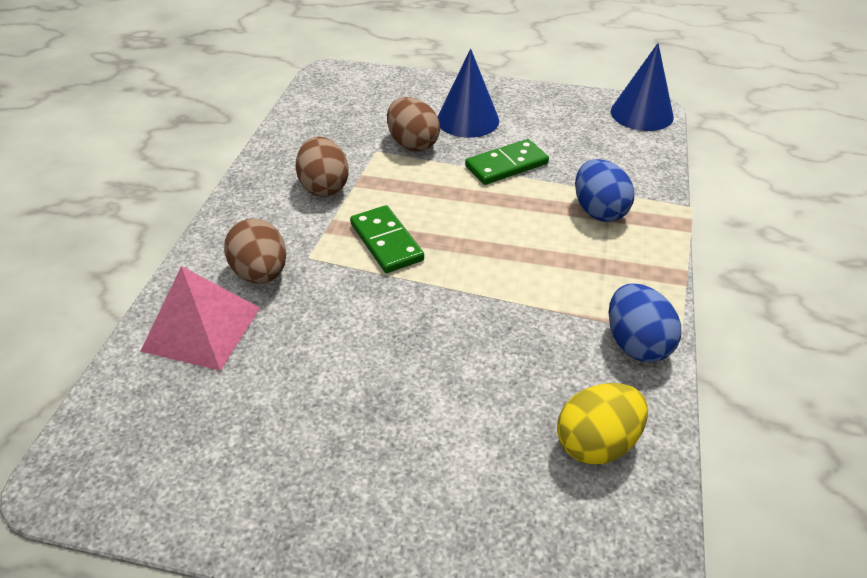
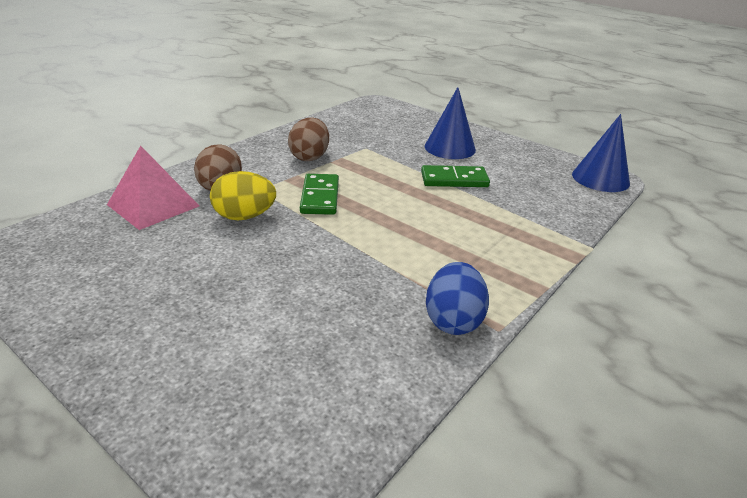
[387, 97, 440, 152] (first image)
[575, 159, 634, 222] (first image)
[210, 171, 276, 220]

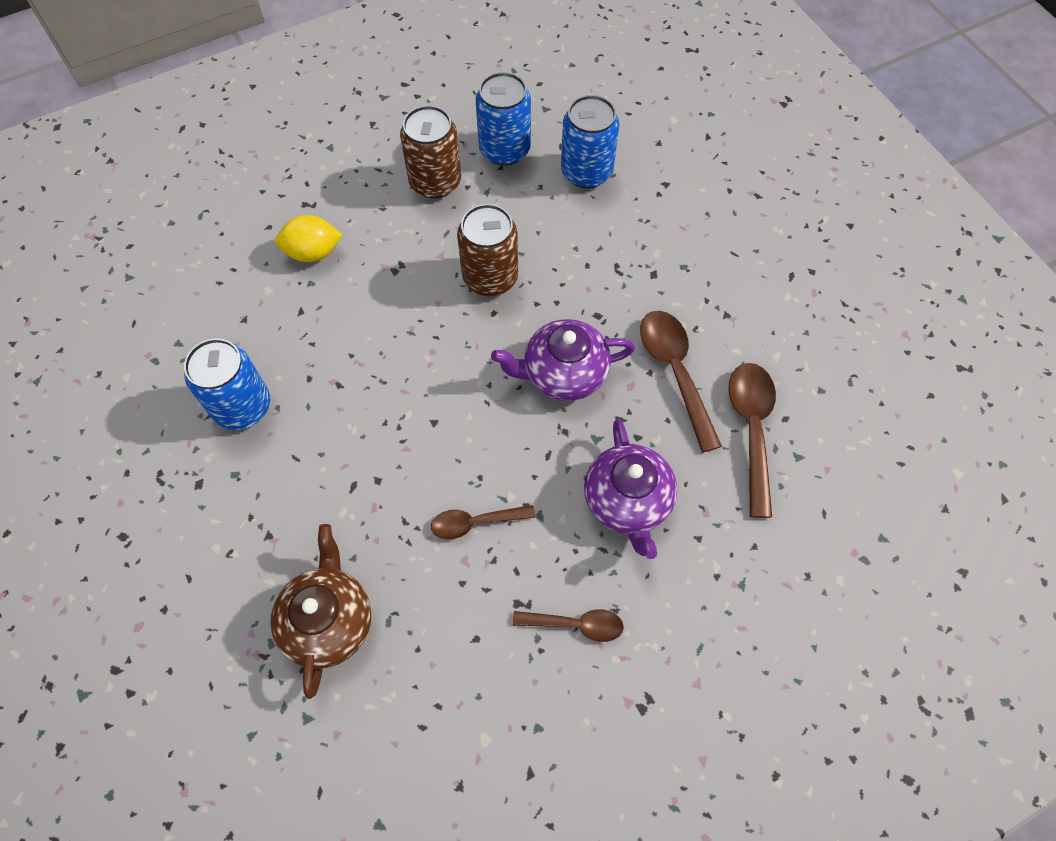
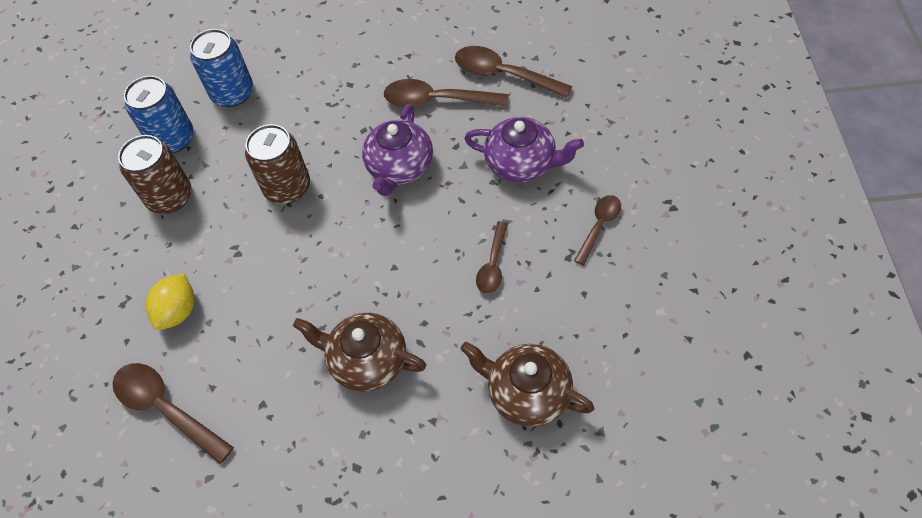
[184, 338, 270, 430] (first image)
[112, 363, 234, 464]
[293, 312, 427, 392]

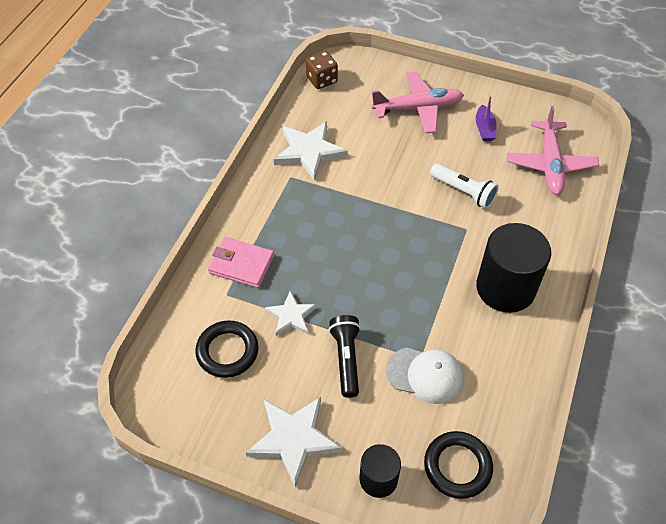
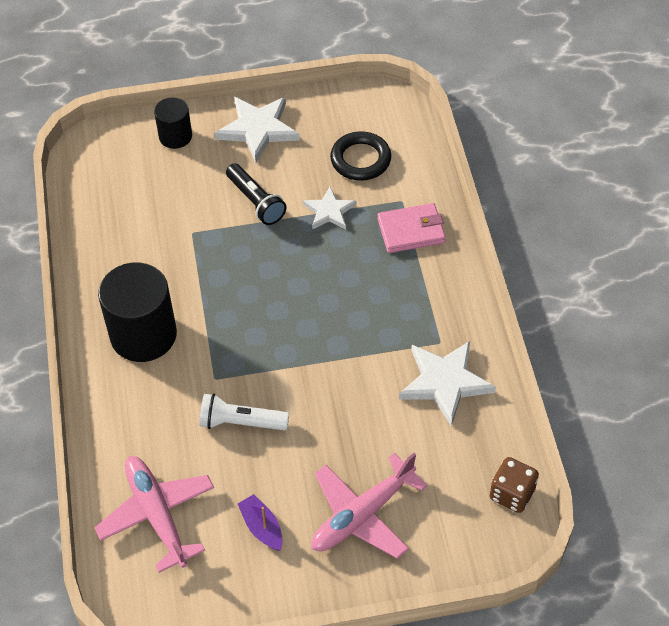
[386, 347, 464, 404] (first image)
[424, 431, 493, 499] (first image)

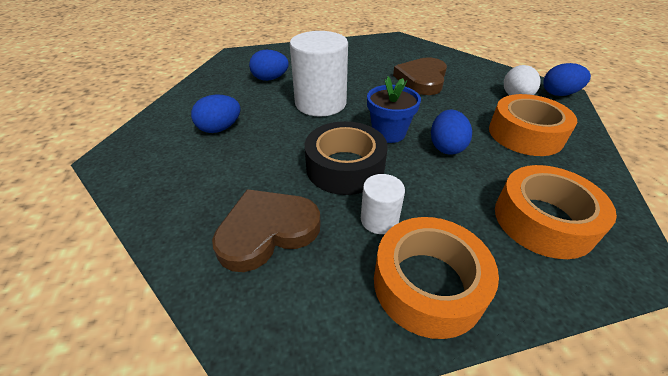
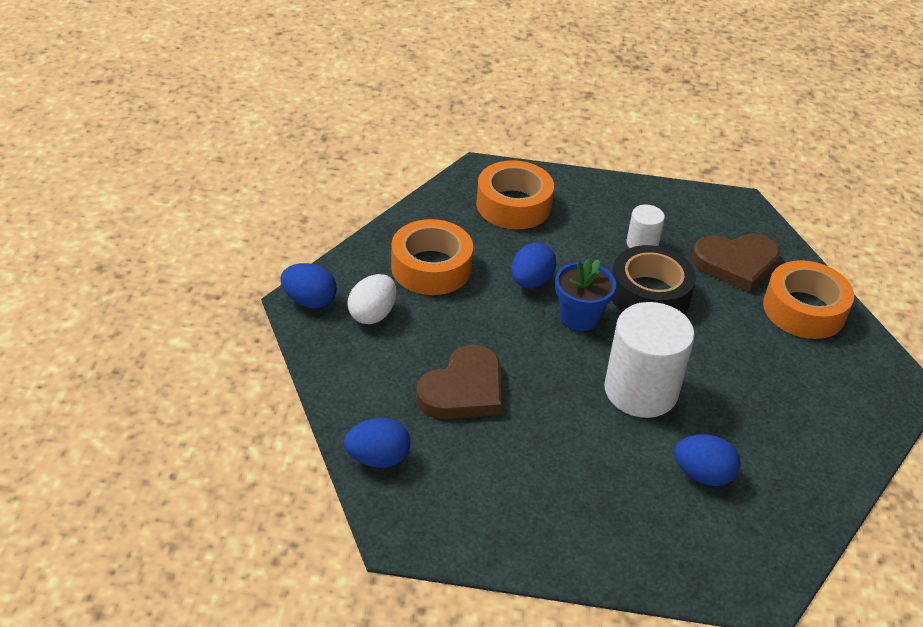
[344, 418, 410, 468]
[763, 260, 854, 339]

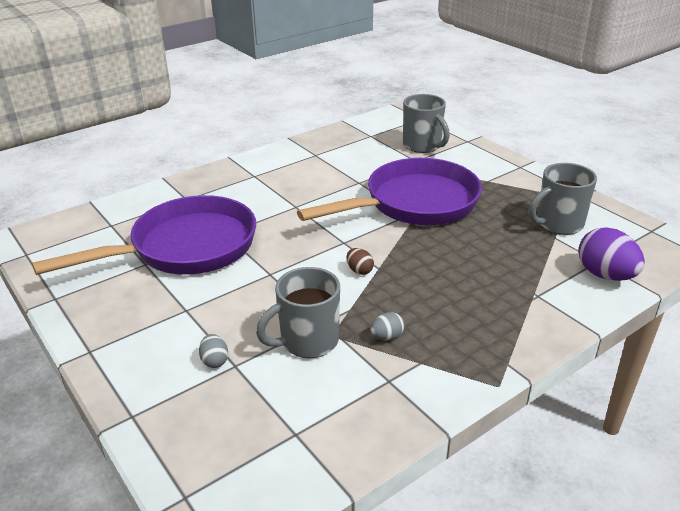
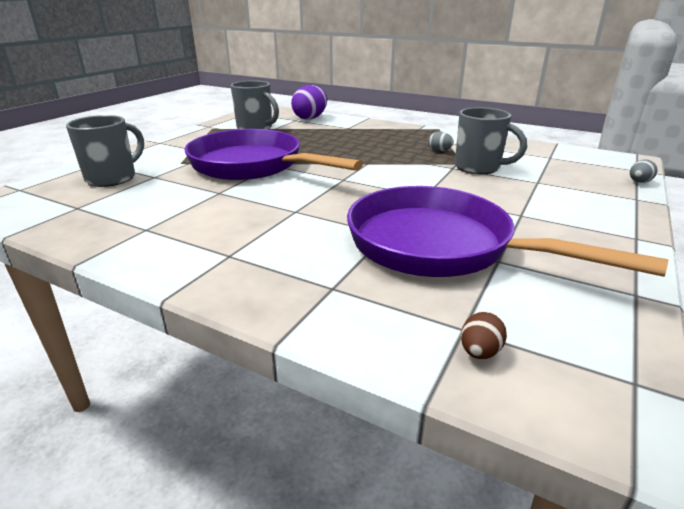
[630, 159, 657, 183]
[461, 312, 507, 359]

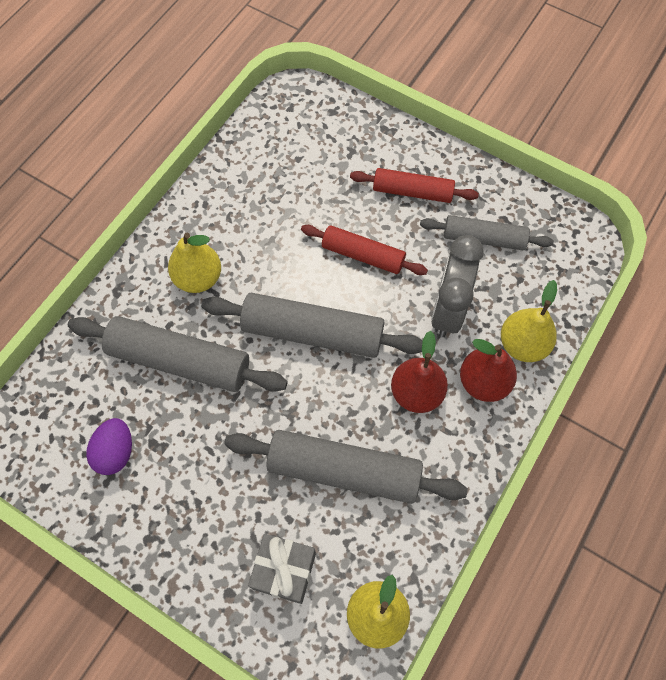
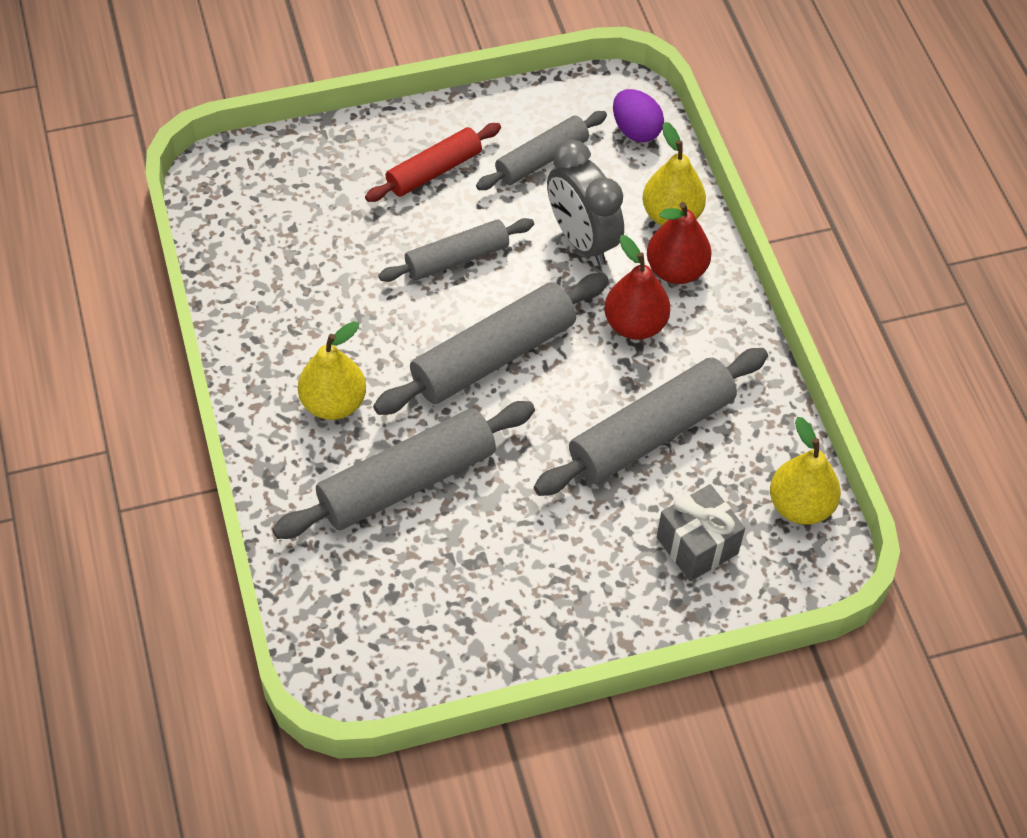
[613, 89, 664, 142]
[378, 218, 534, 282]

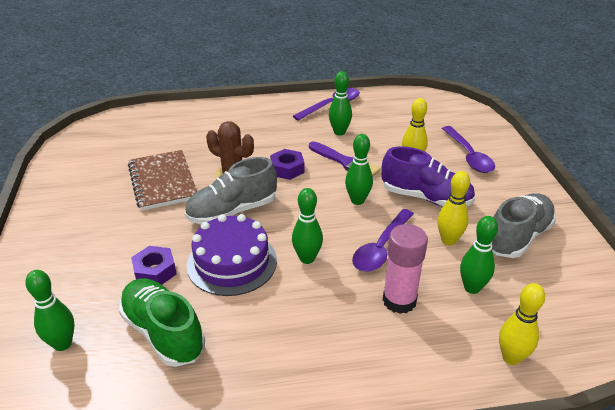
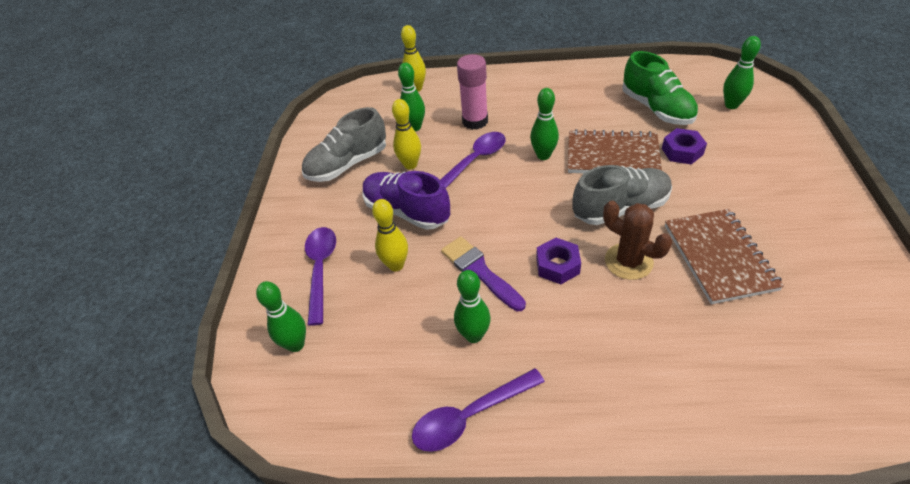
[256, 281, 306, 352]
[568, 129, 662, 173]

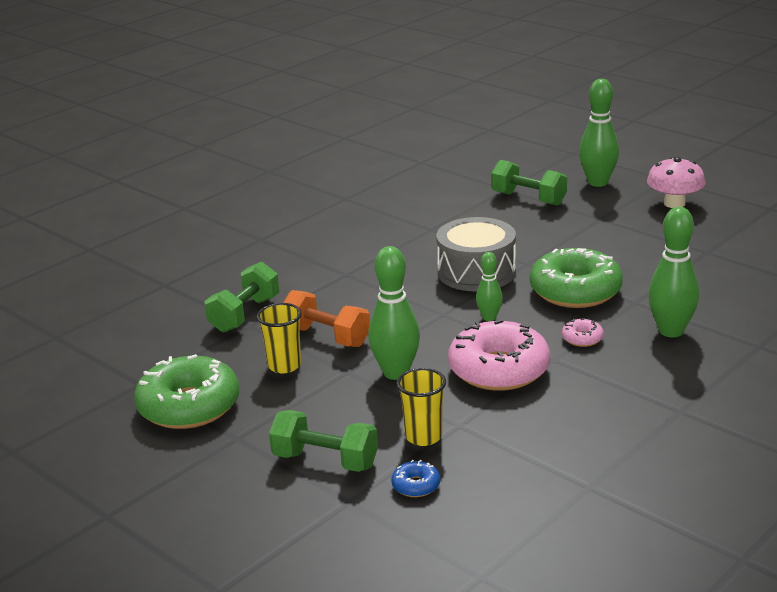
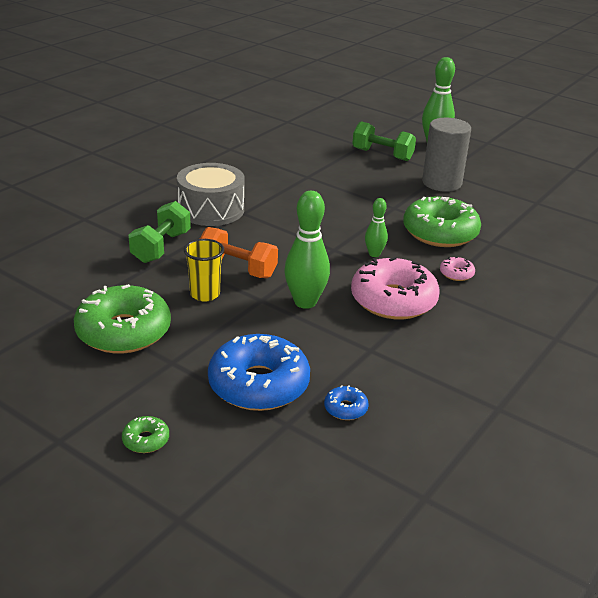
[397, 368, 446, 446] (first image)
[647, 157, 705, 208] (first image)
[648, 207, 699, 337] (first image)
[122, 416, 169, 453]
[422, 118, 471, 192]
[177, 163, 244, 226]
[208, 334, 310, 411]

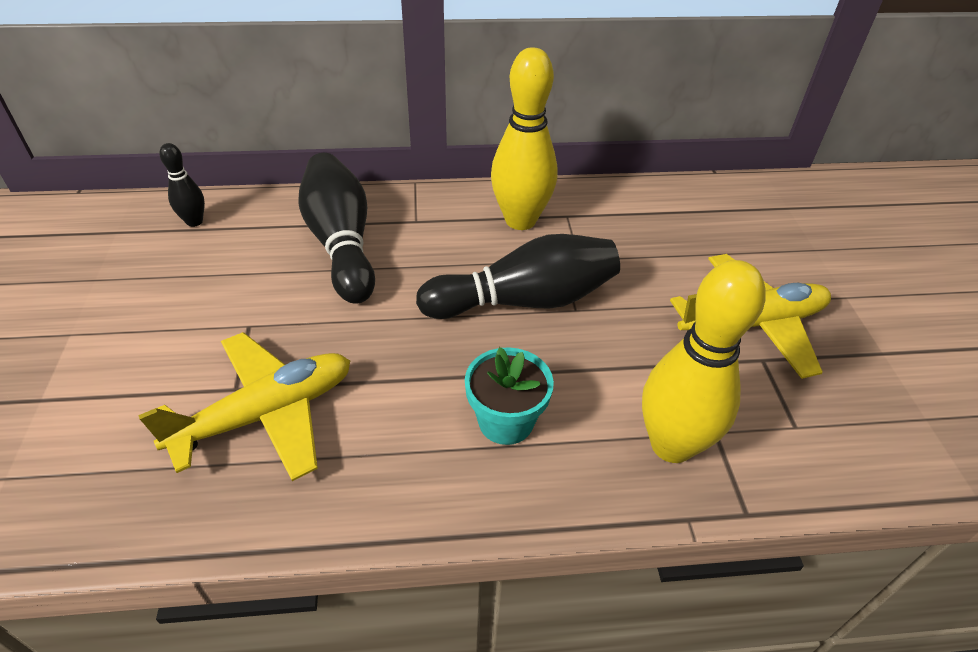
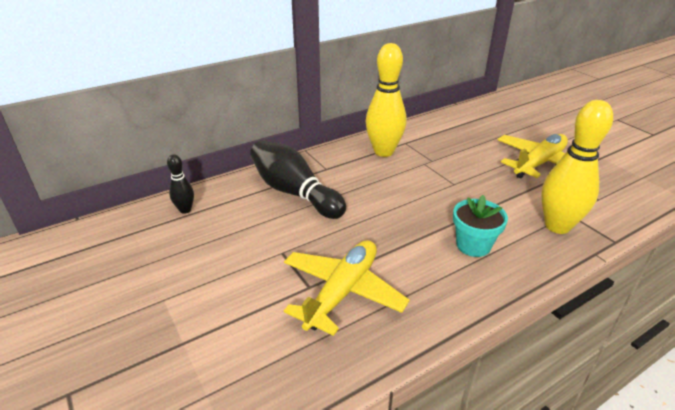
[416, 234, 620, 319] (first image)

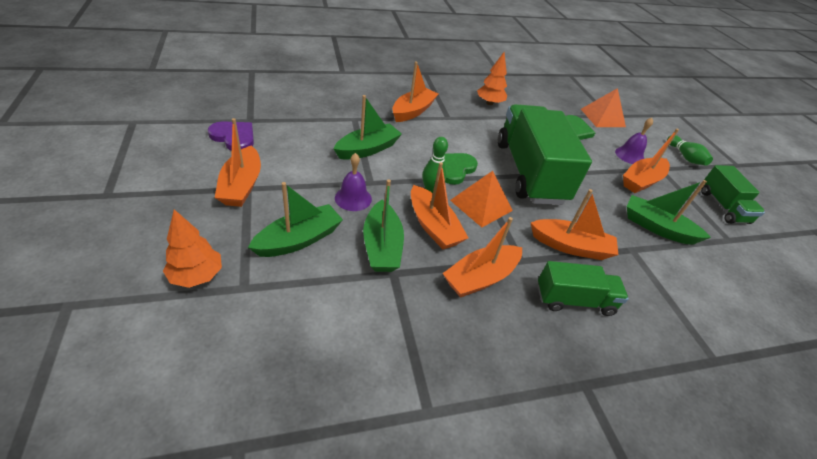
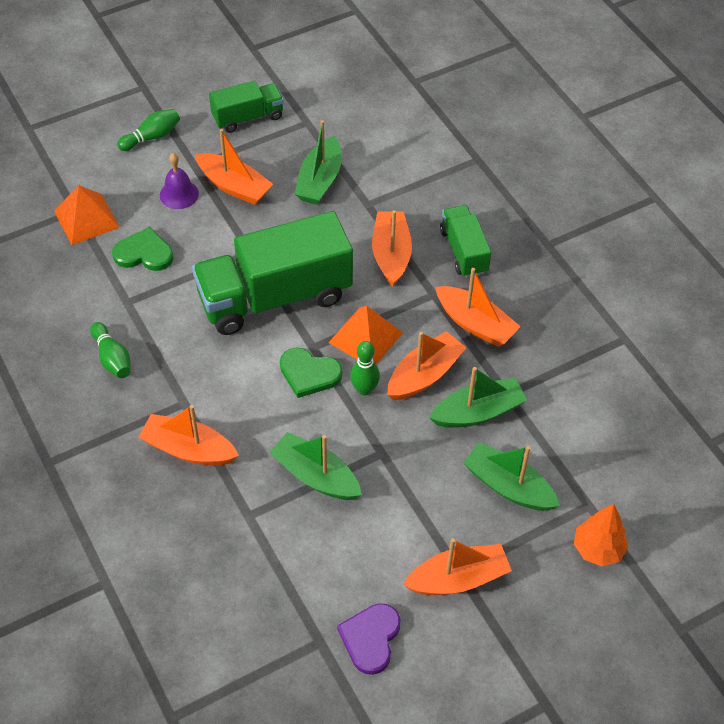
[335, 153, 372, 211] (first image)
[90, 322, 130, 378]

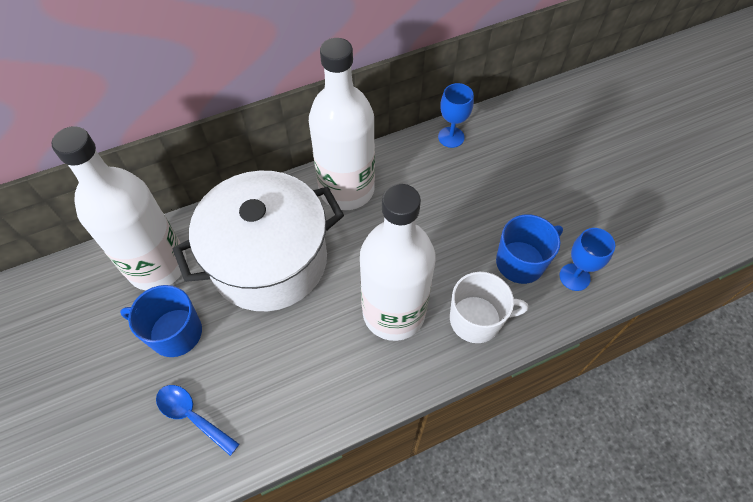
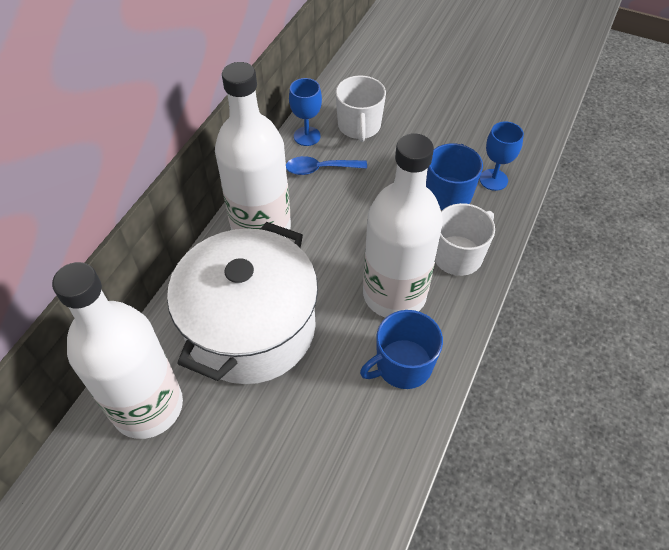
[335, 75, 386, 142]
[360, 310, 443, 389]
[286, 156, 367, 175]

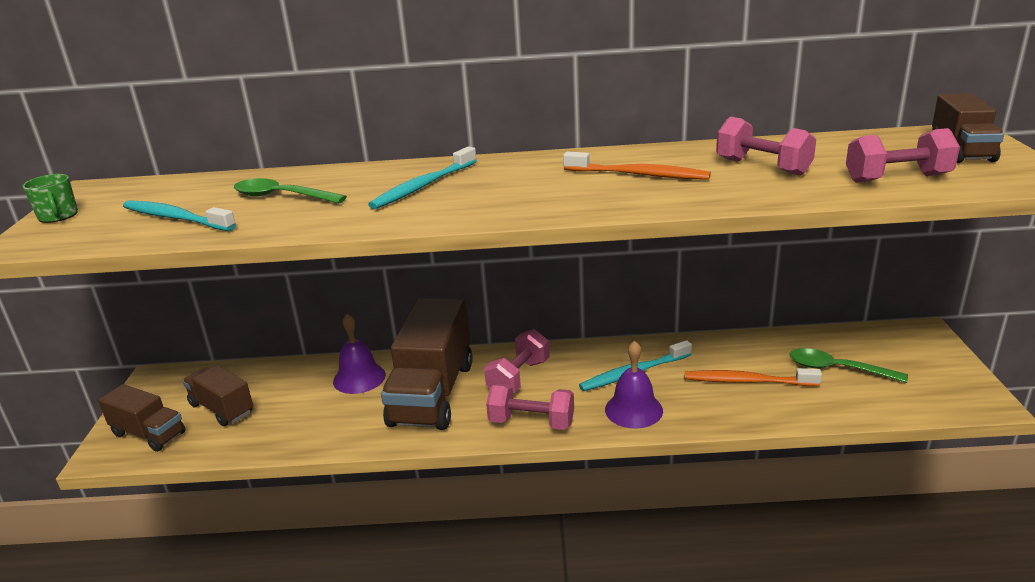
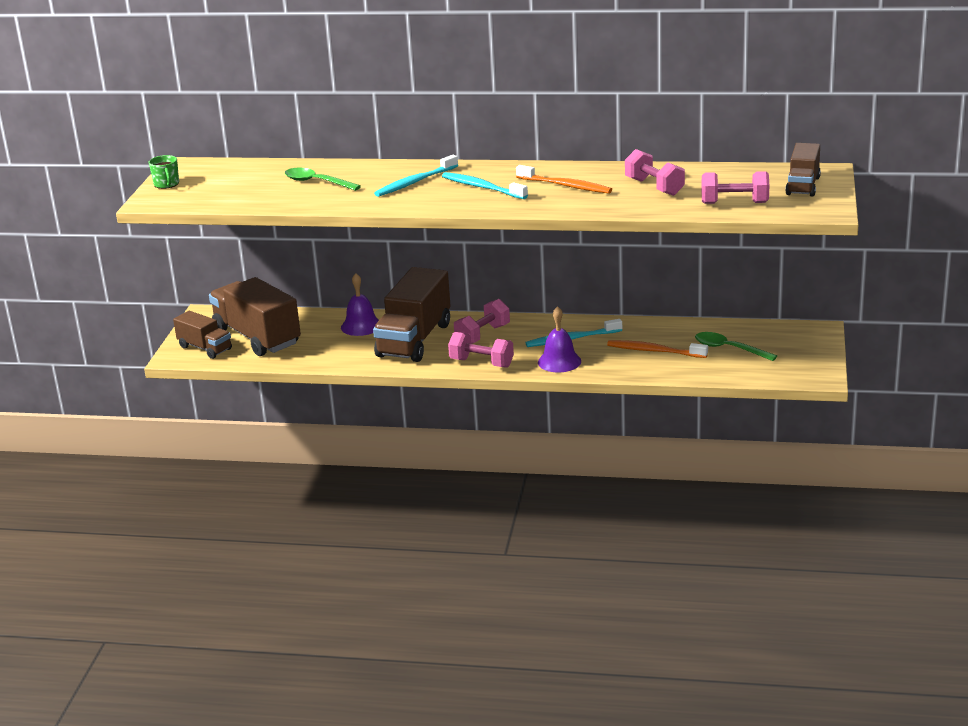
[442, 172, 528, 199]
[209, 277, 301, 356]

